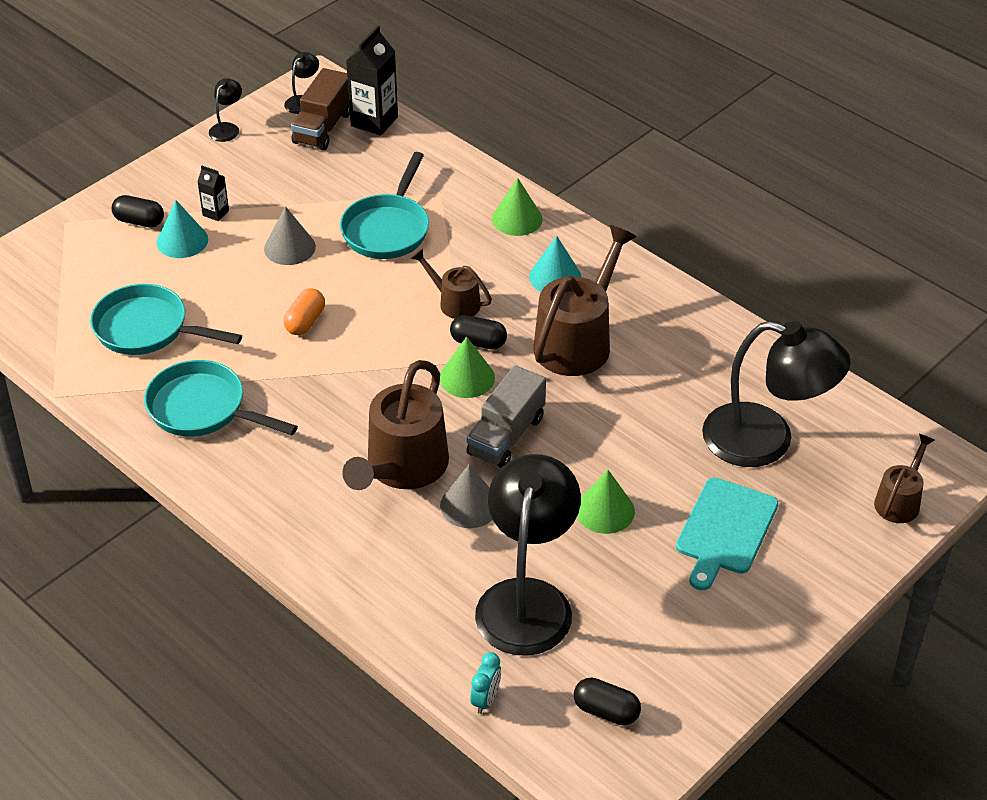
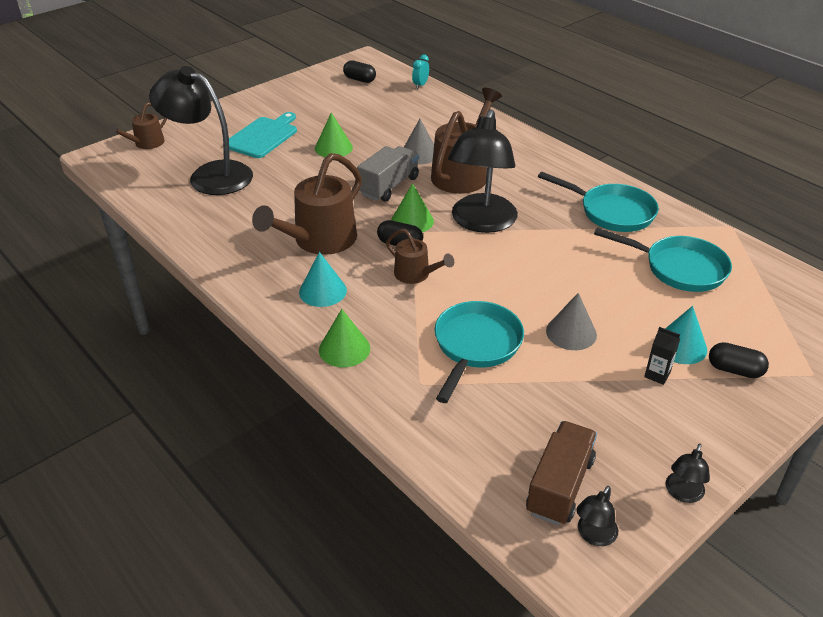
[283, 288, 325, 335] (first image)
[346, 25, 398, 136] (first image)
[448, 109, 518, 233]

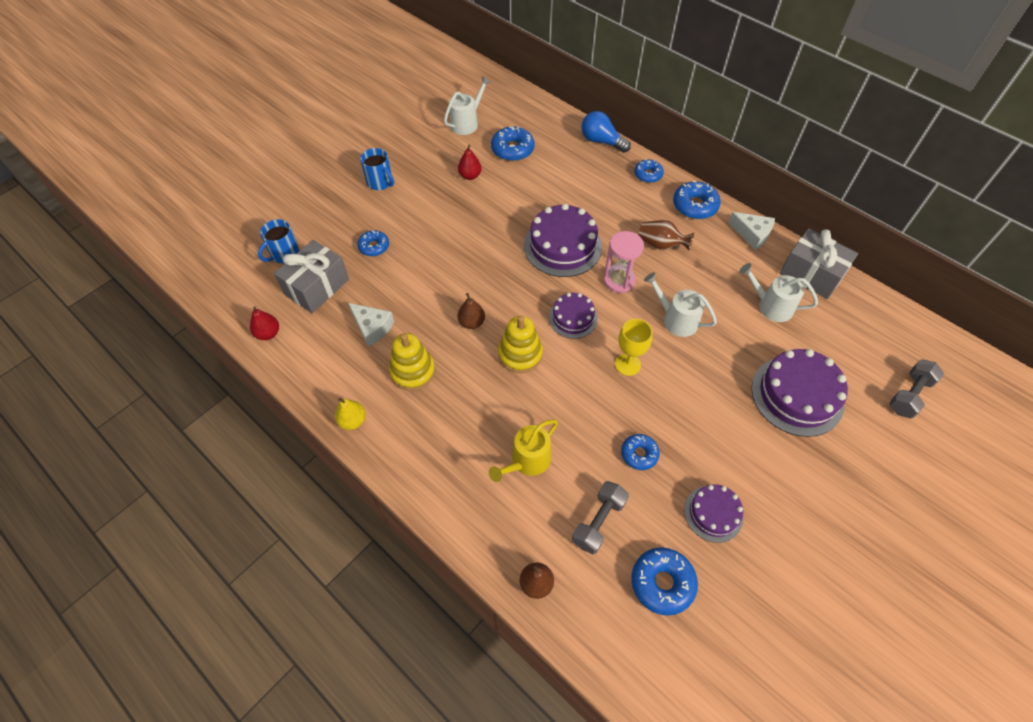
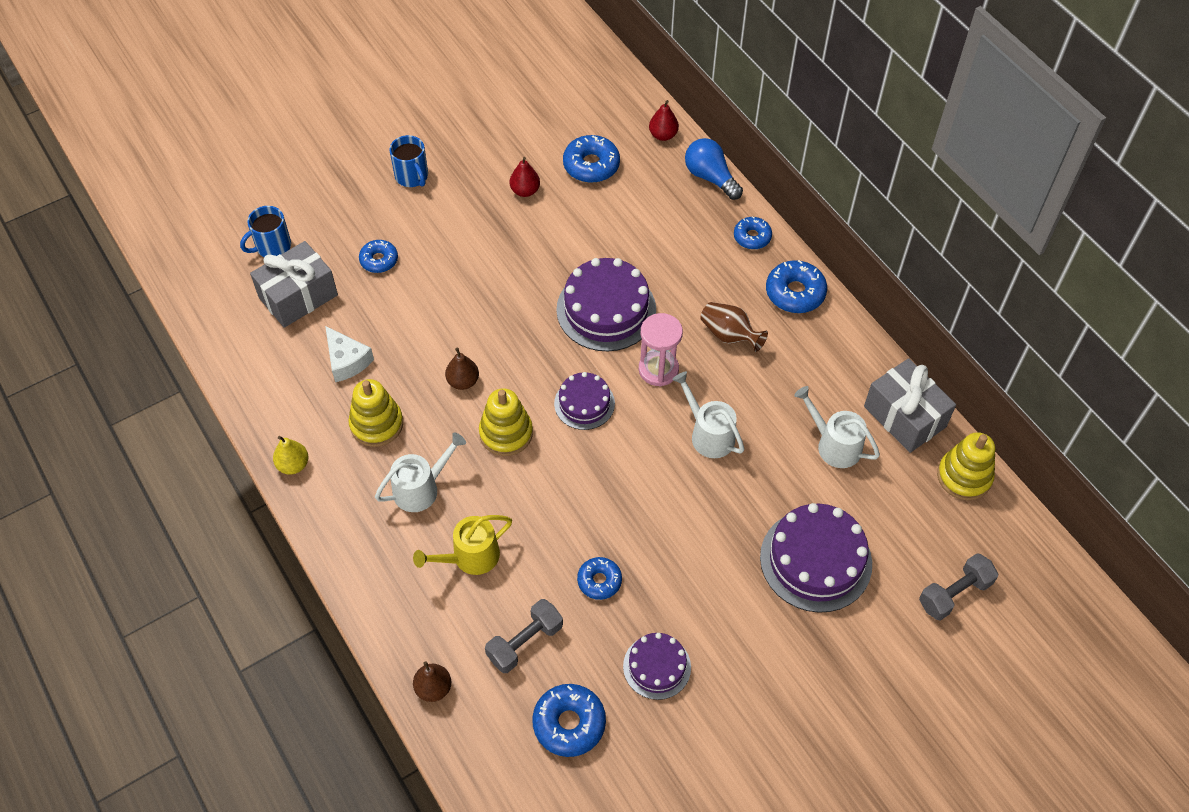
[615, 319, 652, 376] (first image)
[728, 212, 775, 250] (first image)
[937, 432, 995, 500]
[649, 100, 679, 141]
[375, 432, 466, 512]

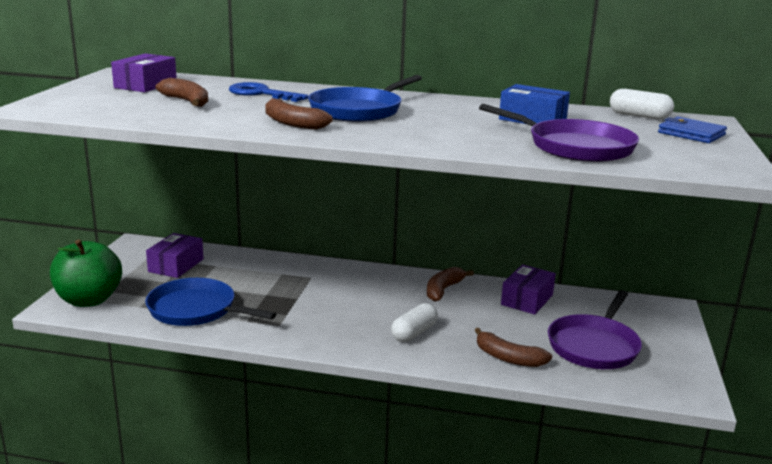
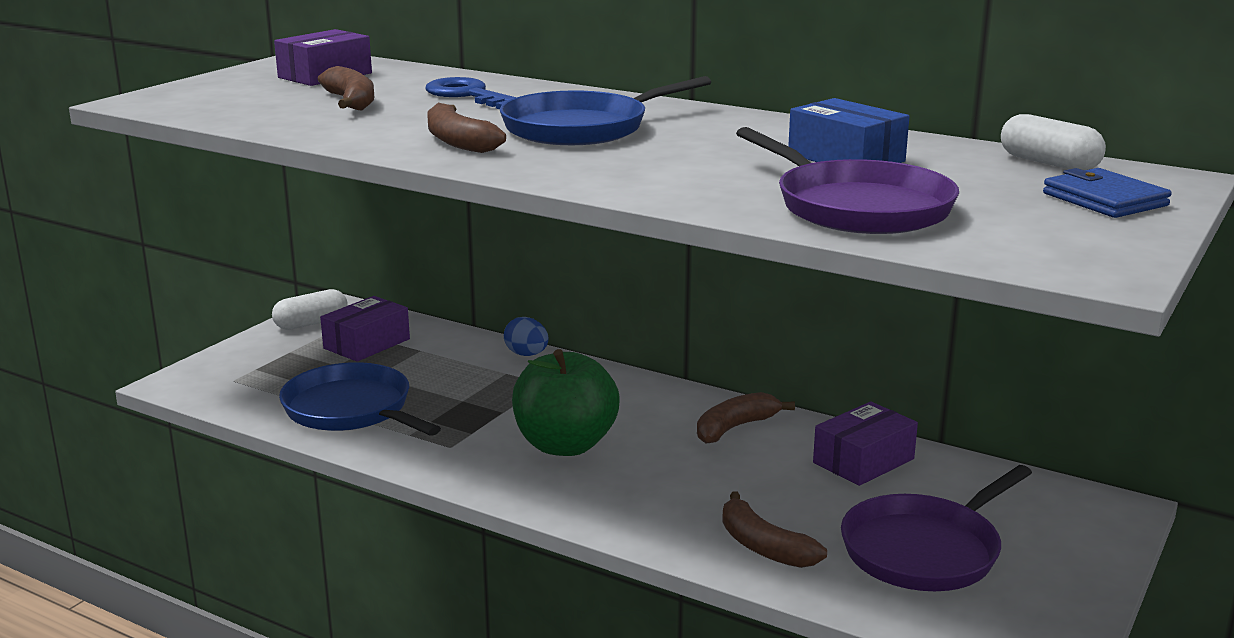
[504, 317, 549, 356]
[512, 349, 619, 456]
[272, 289, 348, 330]

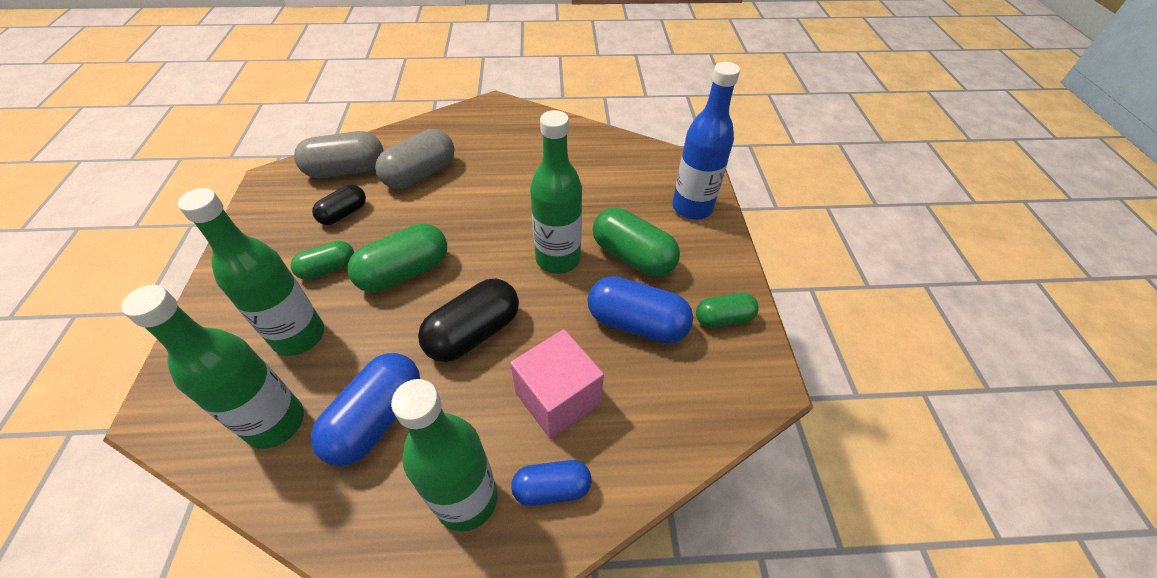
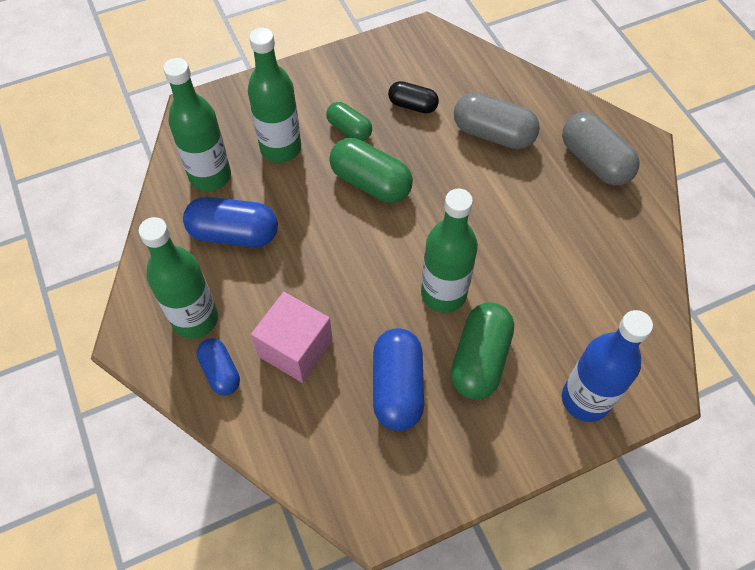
[418, 279, 519, 362] (first image)
[696, 293, 759, 328] (first image)
[562, 112, 640, 186]

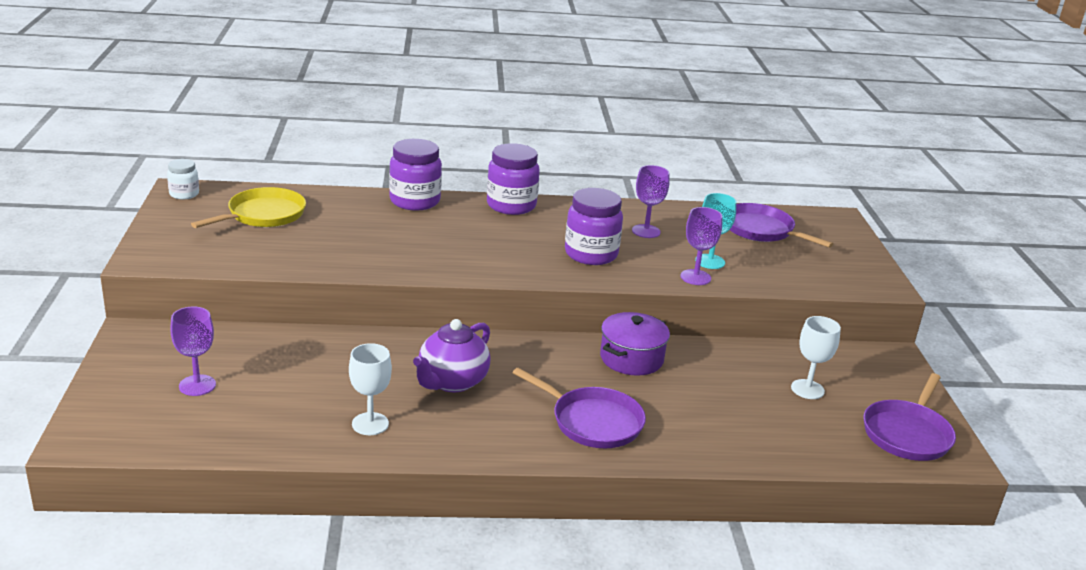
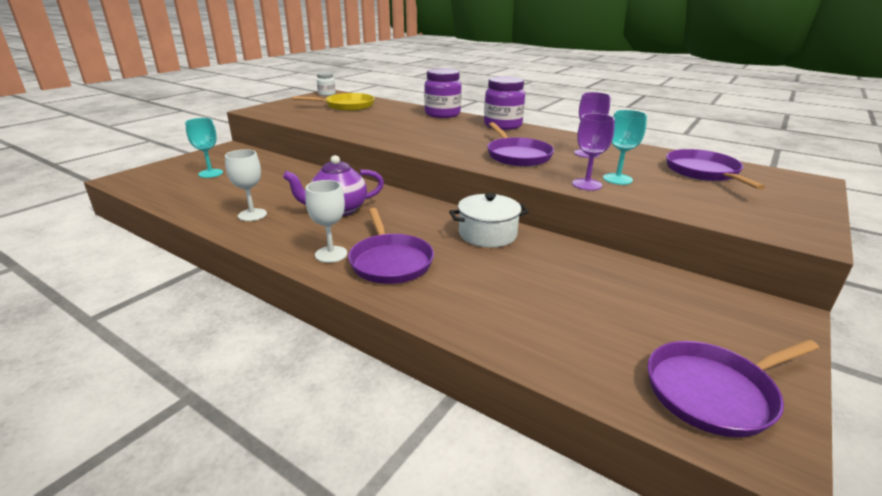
[305, 180, 347, 263]
[487, 122, 554, 166]
[185, 118, 223, 178]
[449, 193, 529, 248]

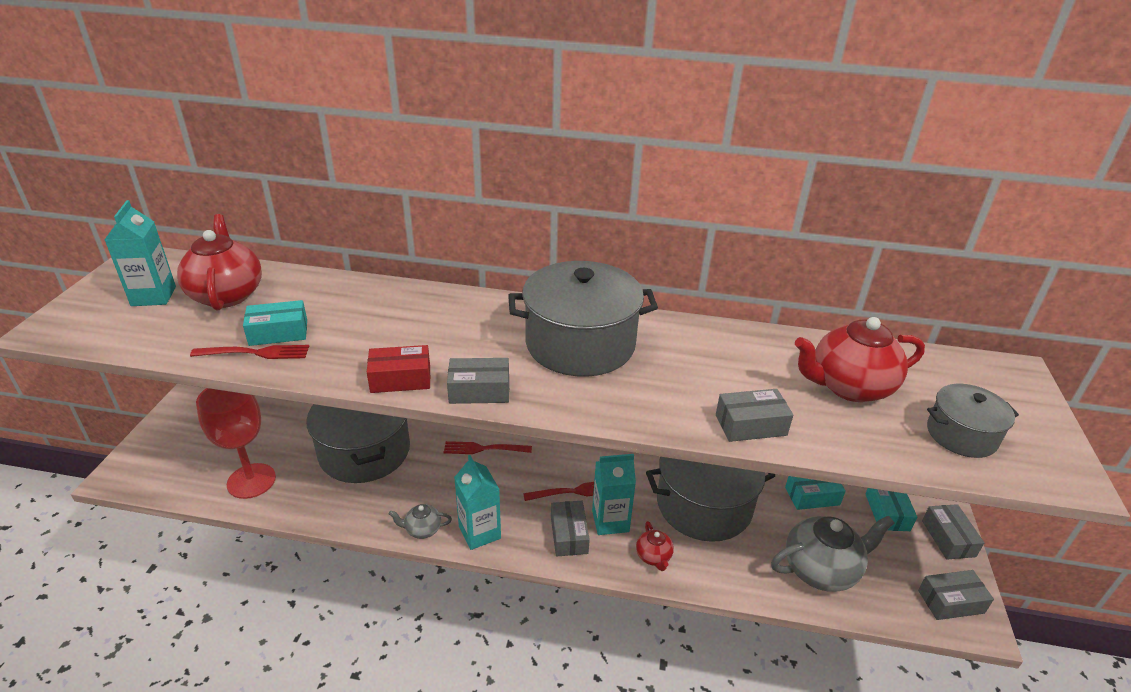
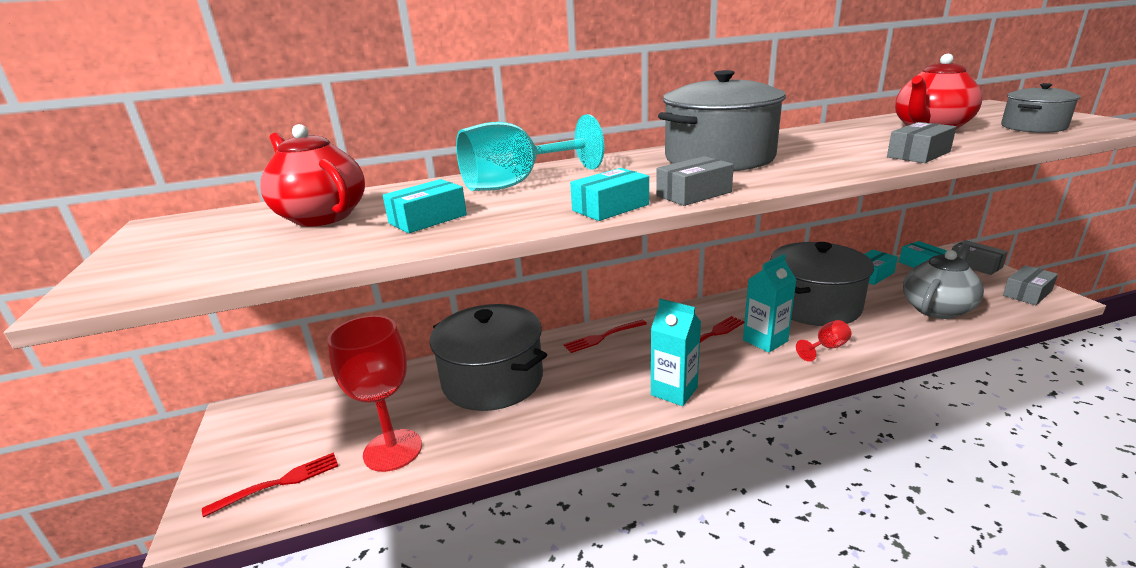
[104, 200, 176, 306] (first image)
[389, 504, 452, 539] (first image)
[551, 501, 590, 556] (first image)
[456, 114, 604, 191]
[202, 452, 338, 517]
[796, 320, 851, 362]
[570, 168, 649, 221]

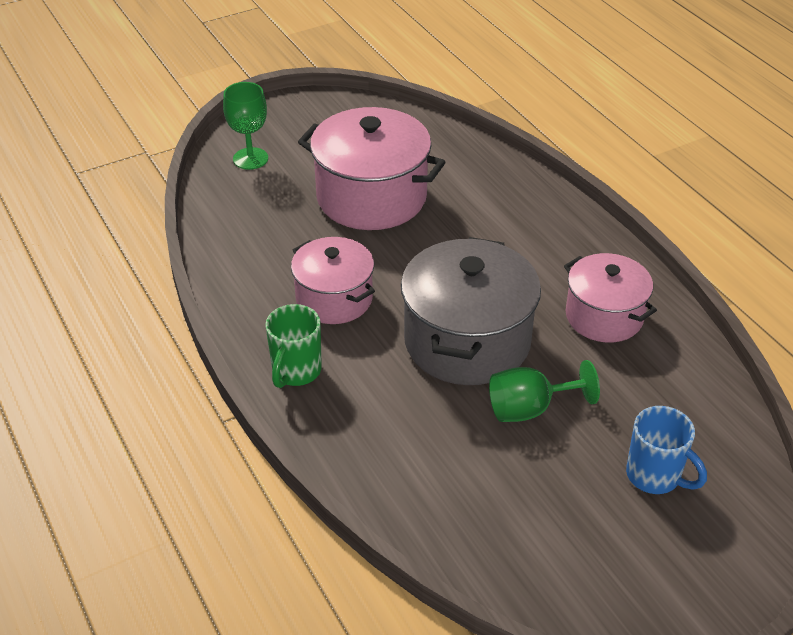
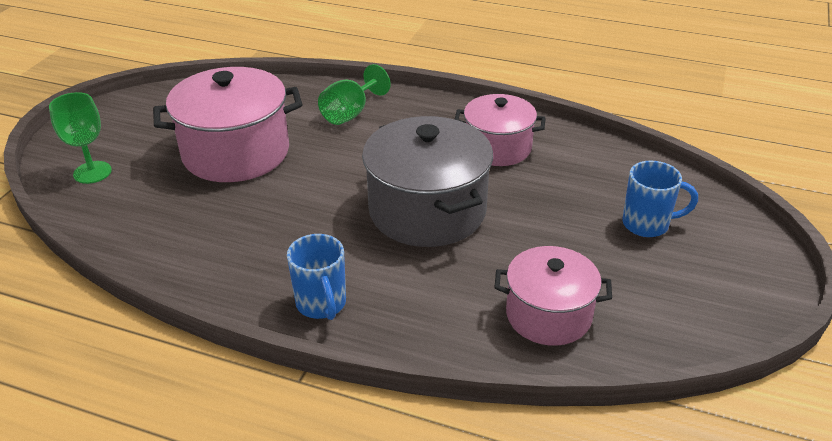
[494, 246, 612, 346]
[318, 64, 391, 125]
[287, 234, 346, 320]

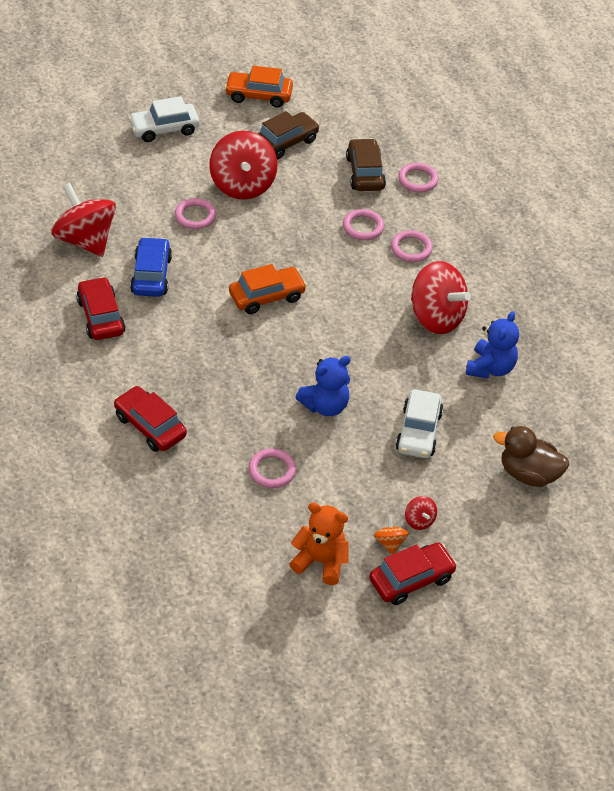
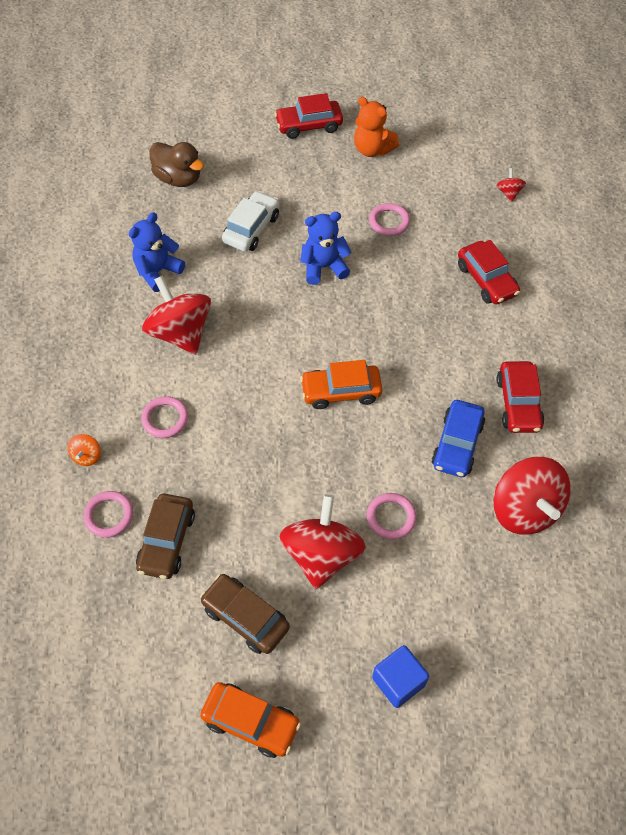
[343, 209, 384, 240] (first image)
[67, 434, 101, 466]
[497, 168, 526, 202]
[372, 645, 429, 708]
[200, 574, 290, 654]

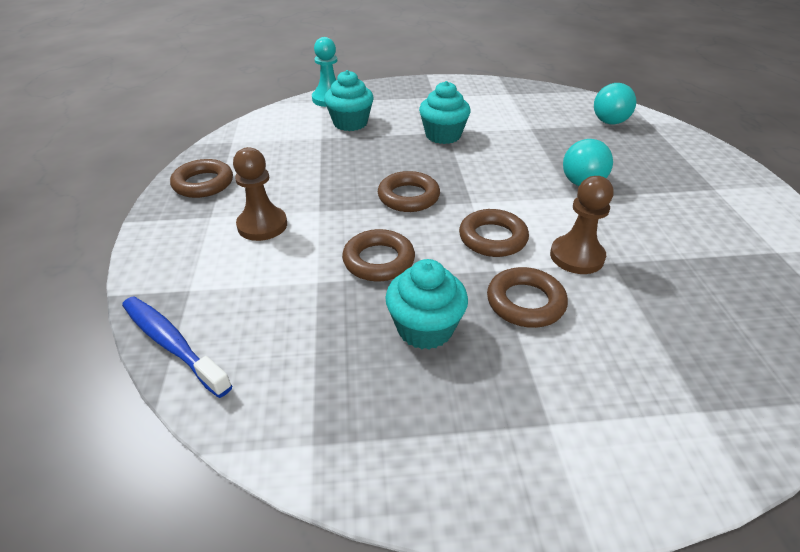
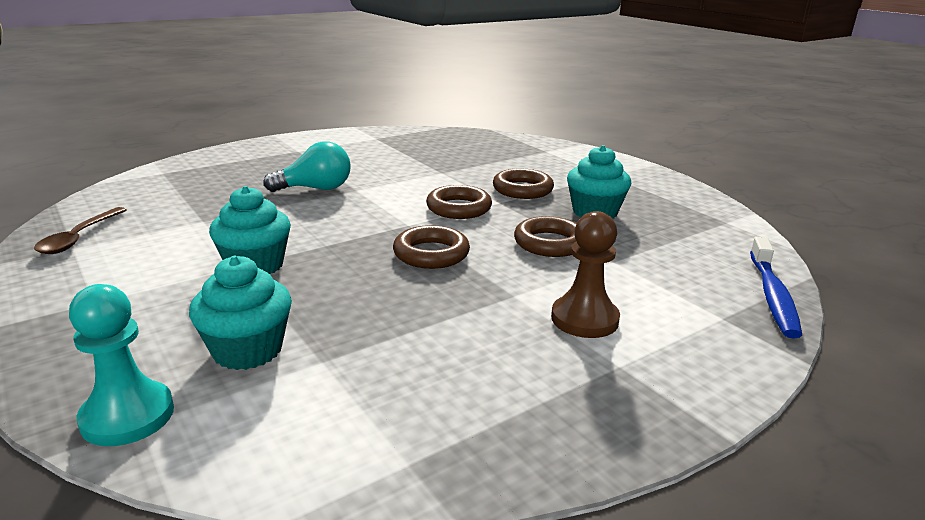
[170, 159, 233, 198] (first image)
[550, 176, 614, 274] (first image)
[594, 83, 636, 124] (first image)
[34, 207, 127, 254]

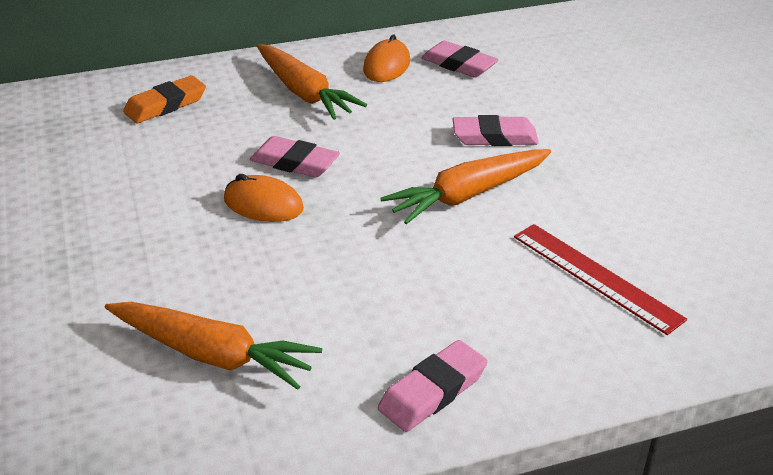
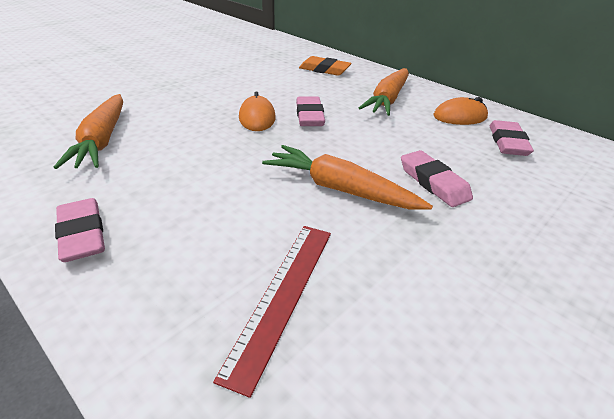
[55, 198, 105, 262]

